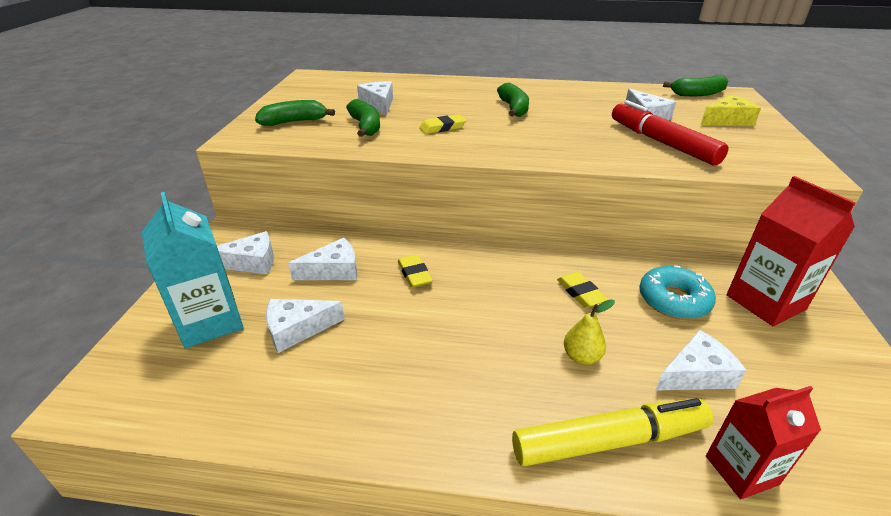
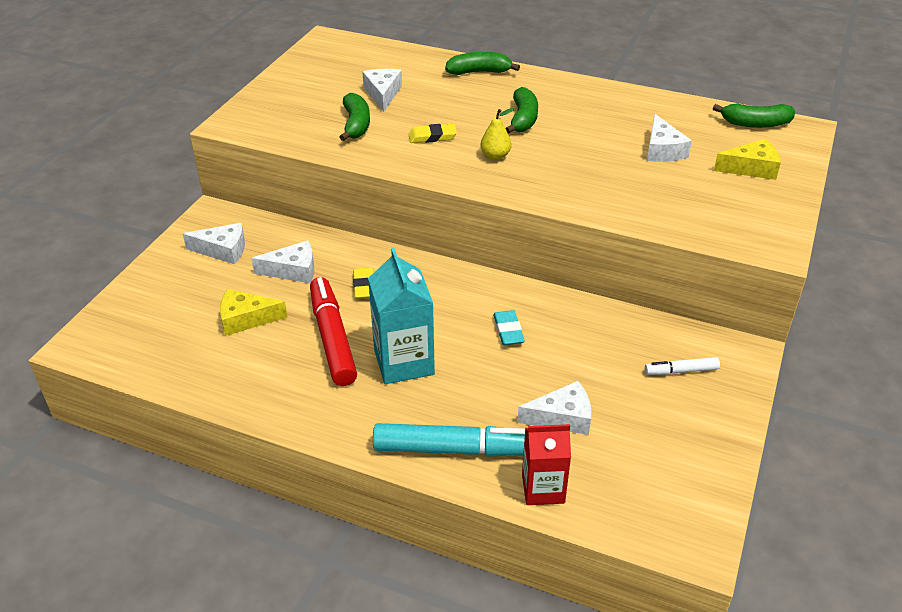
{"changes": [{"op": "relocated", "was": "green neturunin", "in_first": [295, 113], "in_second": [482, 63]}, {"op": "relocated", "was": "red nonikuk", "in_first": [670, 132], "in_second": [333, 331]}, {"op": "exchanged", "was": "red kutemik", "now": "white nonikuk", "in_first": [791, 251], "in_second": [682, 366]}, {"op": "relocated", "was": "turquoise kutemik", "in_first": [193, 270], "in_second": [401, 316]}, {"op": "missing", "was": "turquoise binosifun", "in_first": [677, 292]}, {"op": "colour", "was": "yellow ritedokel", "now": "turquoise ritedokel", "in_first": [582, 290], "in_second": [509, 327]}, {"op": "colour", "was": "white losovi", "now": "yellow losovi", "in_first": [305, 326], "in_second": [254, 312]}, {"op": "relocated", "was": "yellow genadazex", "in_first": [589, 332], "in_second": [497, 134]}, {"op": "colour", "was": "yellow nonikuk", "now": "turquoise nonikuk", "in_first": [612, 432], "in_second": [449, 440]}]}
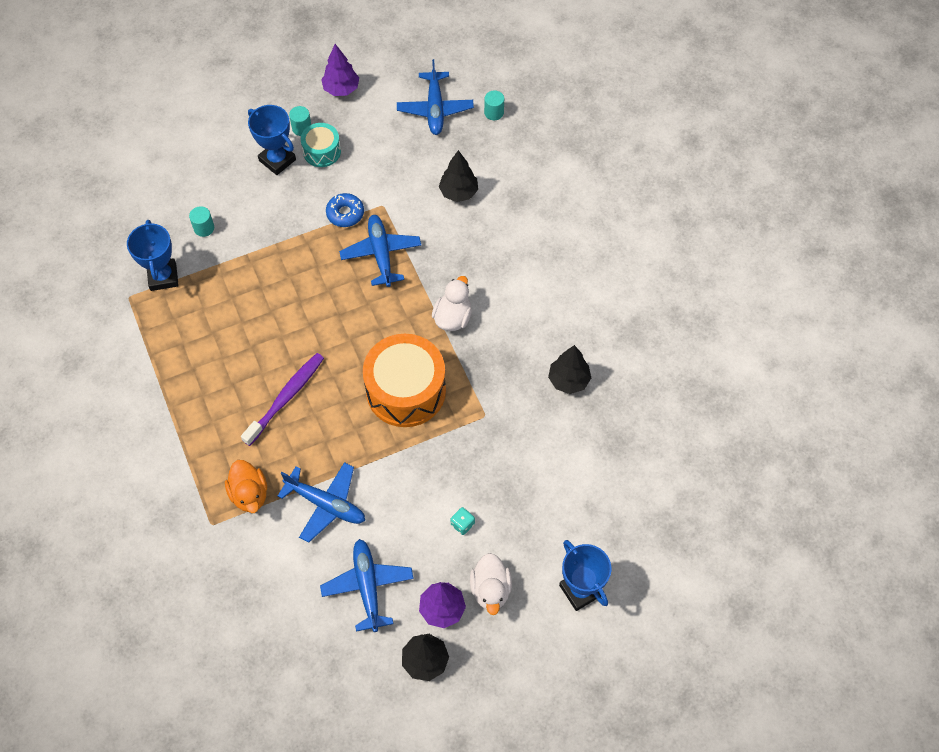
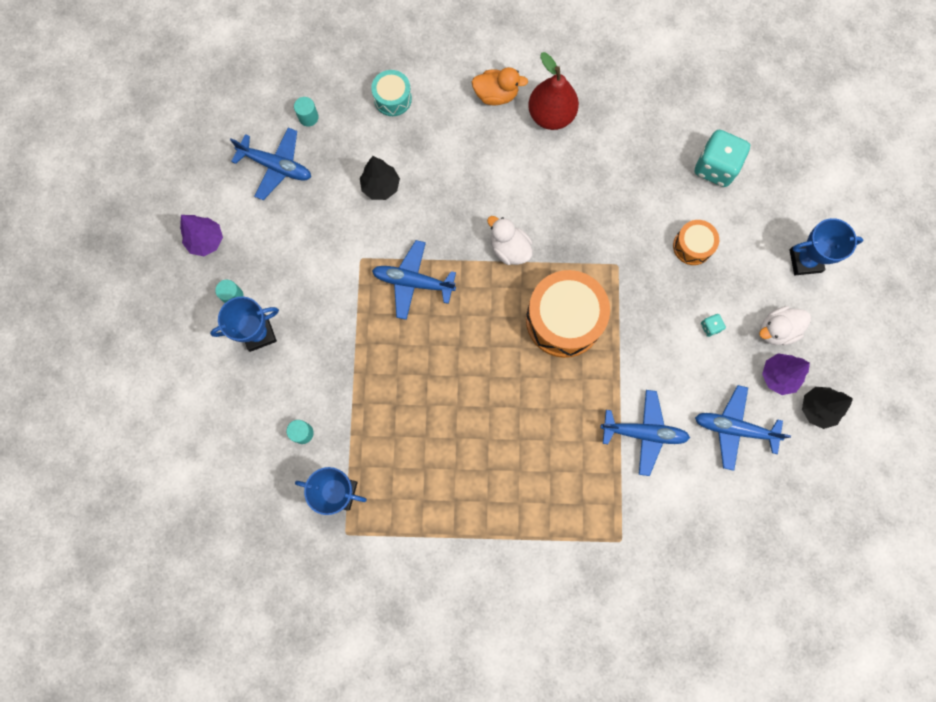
{"changes": [{"op": "relocated", "was": "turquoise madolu", "in_first": [321, 145], "in_second": [391, 93]}, {"op": "missing", "was": "blue binosifun", "in_first": [345, 210]}, {"op": "missing", "was": "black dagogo", "in_first": [569, 369]}, {"op": "missing", "was": "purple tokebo", "in_first": [282, 399]}, {"op": "relocated", "was": "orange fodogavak", "in_first": [246, 486], "in_second": [500, 86]}, {"op": "spun", "was": "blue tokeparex", "in_first": [321, 502], "in_second": [645, 433], "clockwise": 45}, {"op": "spun", "was": "white fodogavak", "in_first": [491, 584], "in_second": [785, 325], "clockwise": 135}, {"op": "appeared", "now": "red genadazex", "in_second": [553, 91]}, {"op": "appeared", "now": "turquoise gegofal", "in_second": [722, 158]}, {"op": "appeared", "now": "orange madolu", "in_second": [696, 242]}]}
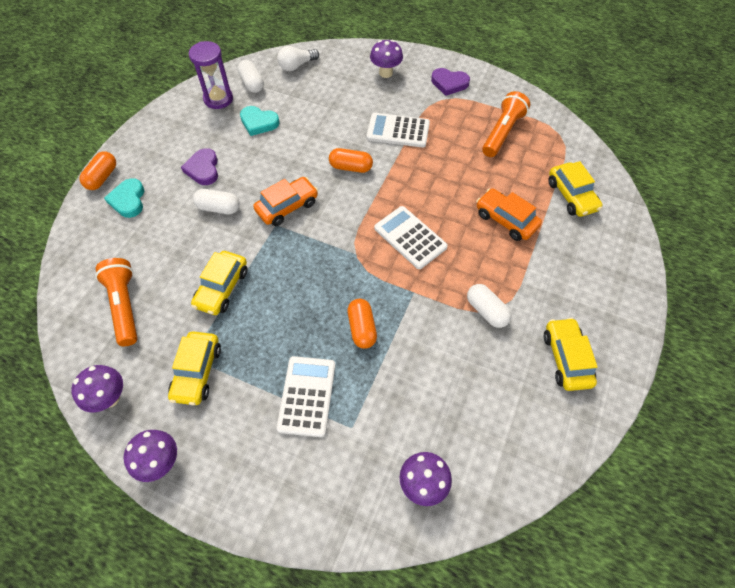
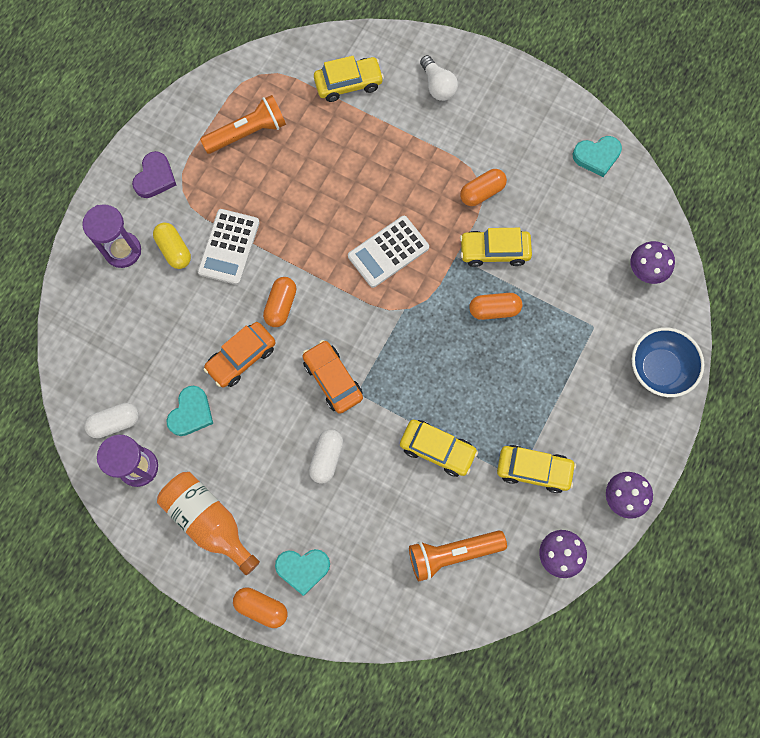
{"changes": [{"op": "exchanged", "was": "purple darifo", "now": "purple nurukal", "in_first": [386, 59], "in_second": [111, 236]}, {"op": "relocated", "was": "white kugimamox", "in_first": [298, 58], "in_second": [439, 78]}, {"op": "spun", "was": "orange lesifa", "in_first": [506, 124], "in_second": [243, 124], "clockwise": 120}, {"op": "missing", "was": "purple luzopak", "in_first": [199, 166]}, {"op": "relocated", "was": "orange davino", "in_first": [509, 215], "in_second": [239, 355]}, {"op": "colour", "was": "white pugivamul", "now": "orange pugivamul", "in_first": [489, 306], "in_second": [483, 187]}, {"op": "relocated", "was": "yellow davino", "in_first": [571, 354], "in_second": [496, 247]}, {"op": "missing", "was": "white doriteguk", "in_first": [306, 396]}, {"op": "appeared", "now": "turquoise luzopak", "in_second": [597, 156]}, {"op": "appeared", "now": "yellow pugivamul", "in_second": [172, 245]}, {"op": "appeared", "now": "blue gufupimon", "in_second": [668, 362]}, {"op": "appeared", "now": "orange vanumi", "in_second": [208, 523]}]}
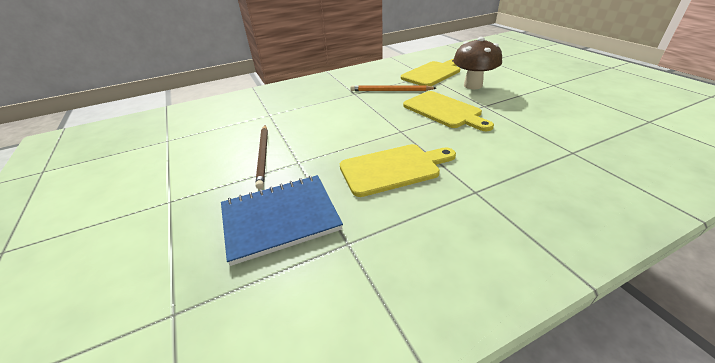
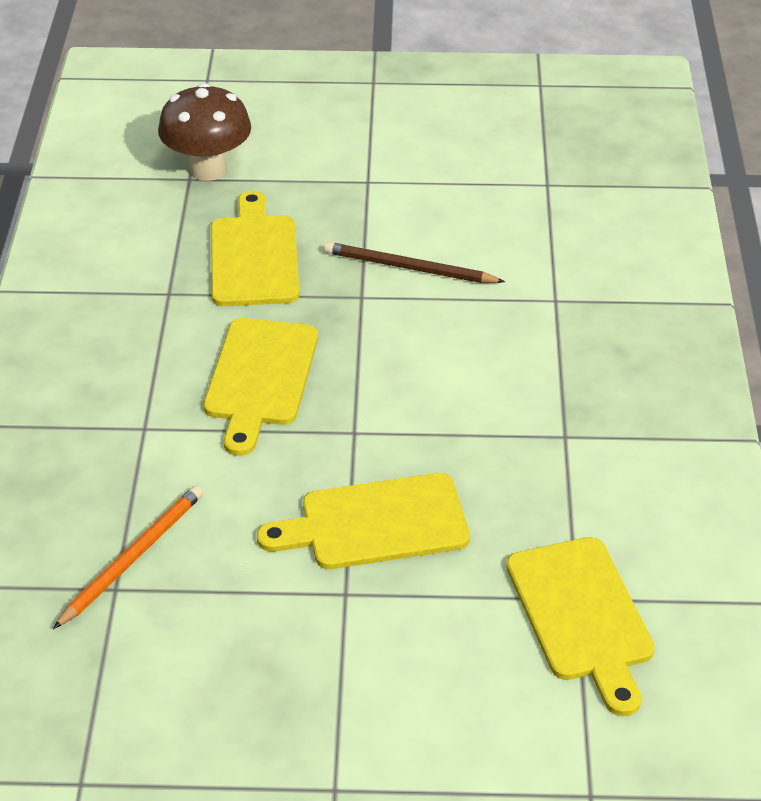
{"changes": [{"op": "relocated", "was": "brown darifo", "in_first": [477, 63], "in_second": [204, 132]}, {"op": "relocated", "was": "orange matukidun", "in_first": [393, 88], "in_second": [128, 557]}, {"op": "exchanged", "was": "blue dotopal", "now": "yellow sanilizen", "in_first": [282, 220], "in_second": [255, 248]}]}
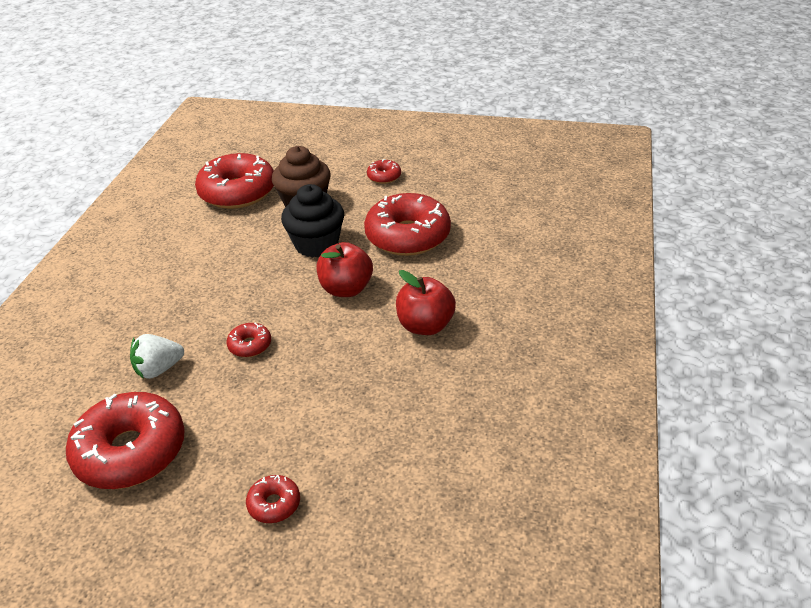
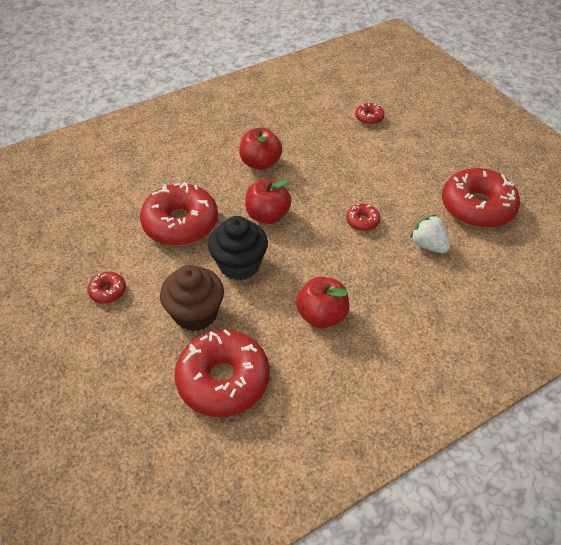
{"changes": [{"op": "spun", "was": "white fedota", "in_first": [157, 356], "in_second": [430, 234], "clockwise": -150}, {"op": "relocated", "was": "red binosifun", "in_first": [273, 499], "in_second": [370, 114]}, {"op": "appeared", "now": "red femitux", "in_second": [322, 302]}]}
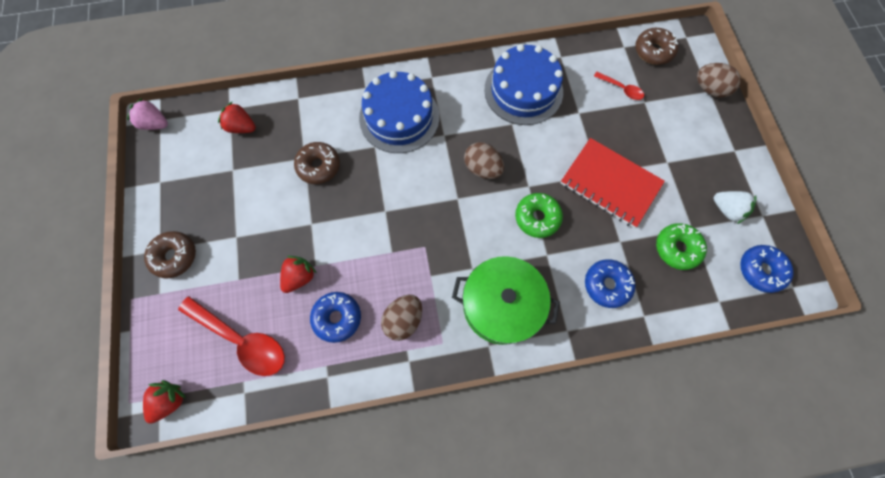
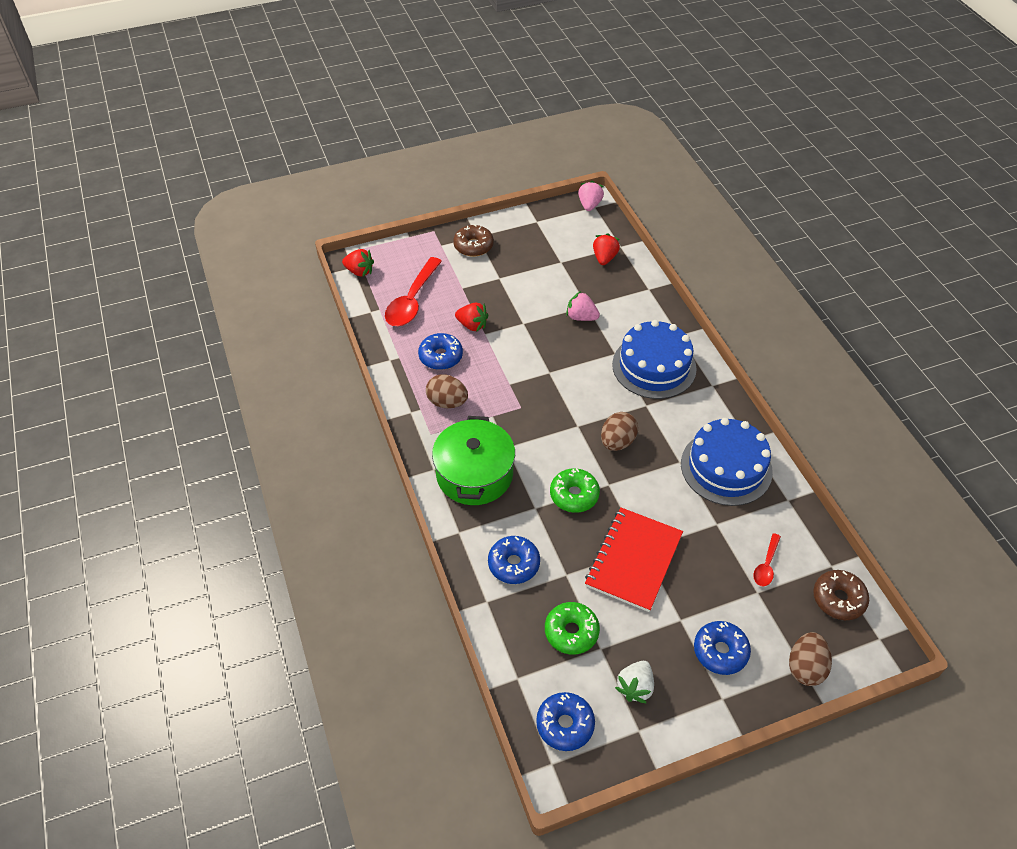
{"changes": [{"op": "exchanged", "was": "brown binosifun", "now": "pink fedota", "in_first": [317, 163], "in_second": [583, 306]}, {"op": "appeared", "now": "blue binosifun", "in_second": [722, 648]}]}
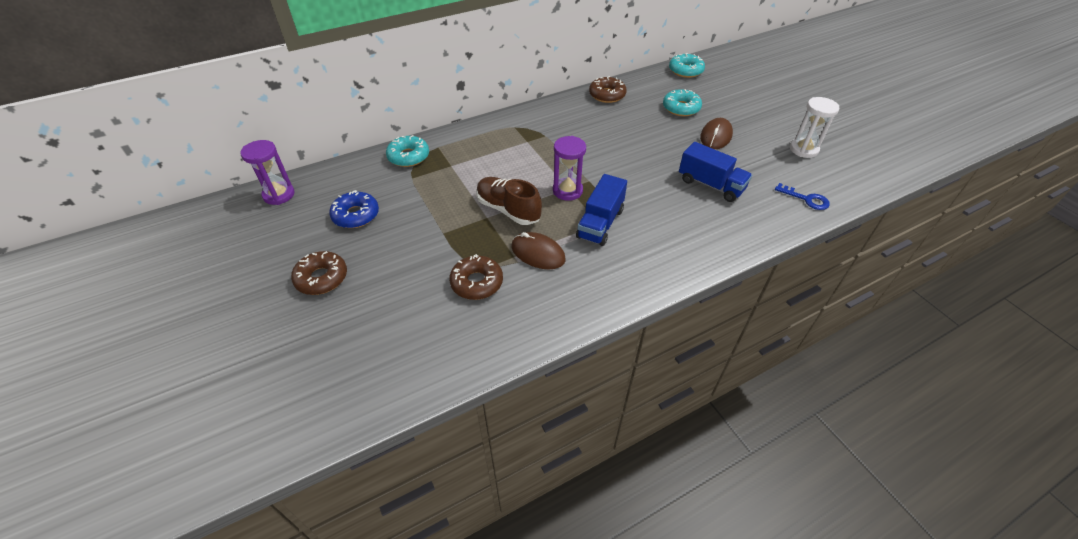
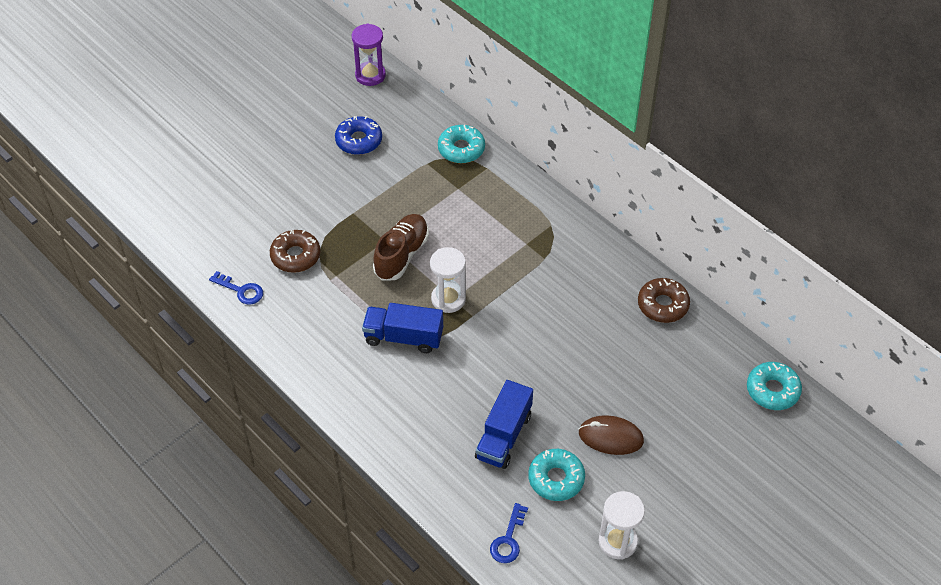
{"changes": [{"op": "relocated", "was": "turquoise binosifun", "in_first": [682, 102], "in_second": [556, 475]}, {"op": "colour", "was": "purple nurukal", "now": "white nurukal", "in_first": [569, 168], "in_second": [448, 280]}, {"op": "missing", "was": "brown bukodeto", "in_first": [539, 250]}, {"op": "missing", "was": "brown binosifun", "in_first": [319, 273]}, {"op": "appeared", "now": "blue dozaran", "in_second": [236, 288]}]}
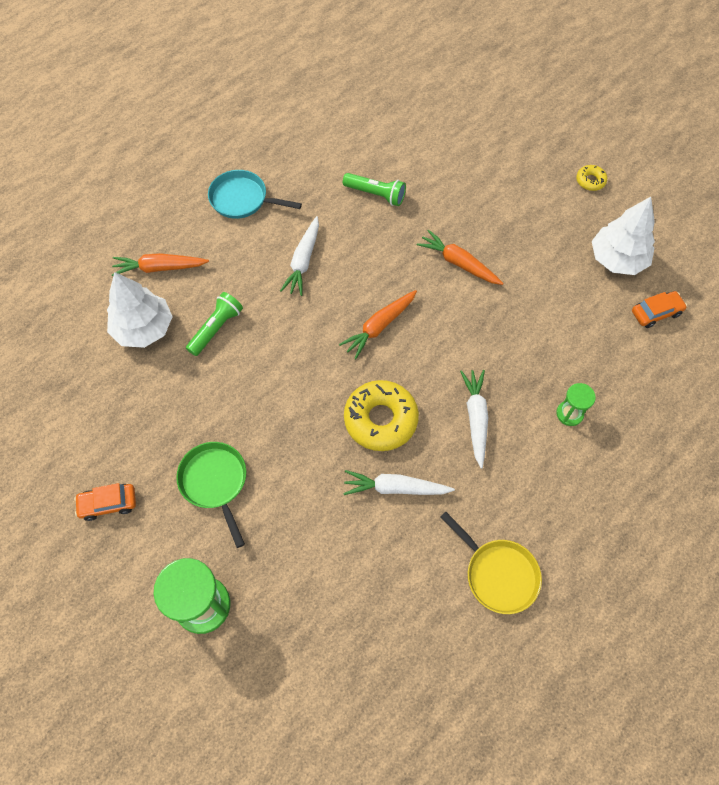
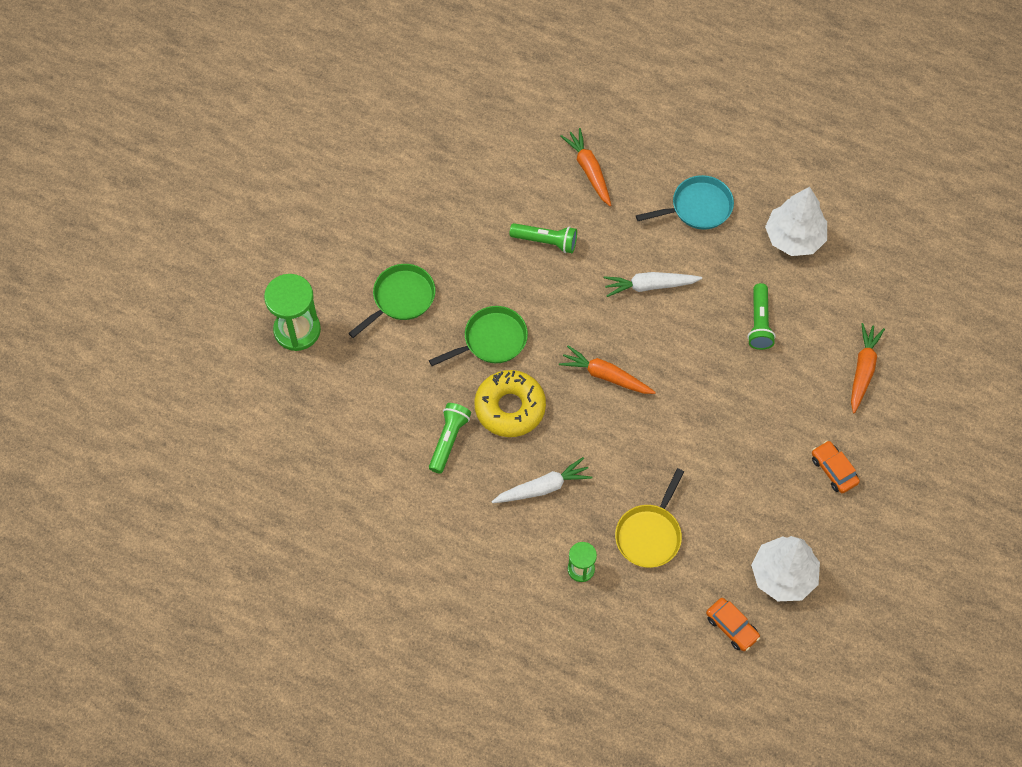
{"changes": [{"op": "missing", "was": "yellow binosifun", "in_first": [591, 178]}, {"op": "spun", "was": "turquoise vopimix", "in_first": [255, 194], "in_second": [685, 202], "clockwise": 75}, {"op": "relocated", "was": "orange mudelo", "in_first": [460, 257], "in_second": [868, 368]}, {"op": "relocated", "was": "white dagogo", "in_first": [140, 310], "in_second": [796, 221]}, {"op": "exchanged", "was": "white mudelo", "now": "green lesifa", "in_first": [399, 482], "in_second": [450, 438]}, {"op": "relocated", "was": "orange davino", "in_first": [105, 502], "in_second": [836, 467]}, {"op": "relocated", "was": "yellow vopimix", "in_first": [491, 563], "in_second": [649, 518]}, {"op": "appeared", "now": "green vopimix", "in_second": [478, 336]}]}
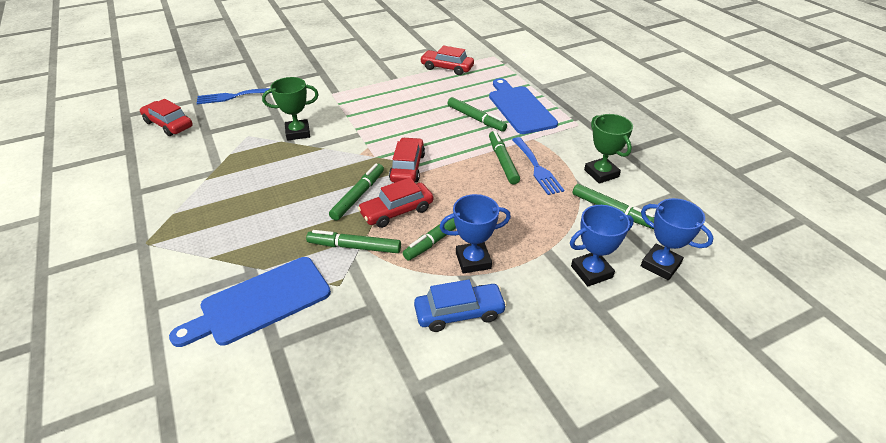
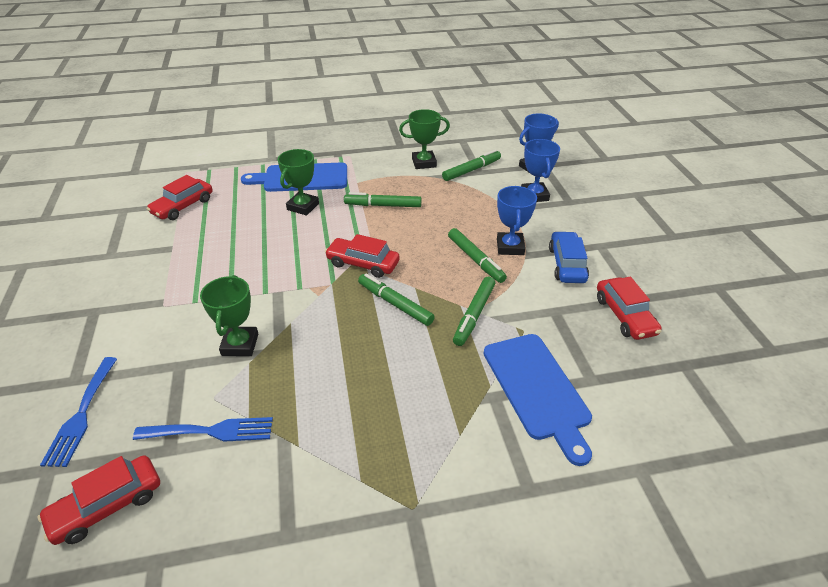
{"changes": [{"op": "exchanged", "was": "green nonikuk", "now": "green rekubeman", "in_first": [477, 114], "in_second": [298, 182]}, {"op": "relocated", "was": "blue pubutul", "in_first": [538, 166], "in_second": [203, 429]}, {"op": "relocated", "was": "red davino", "in_first": [395, 203], "in_second": [629, 308]}]}
